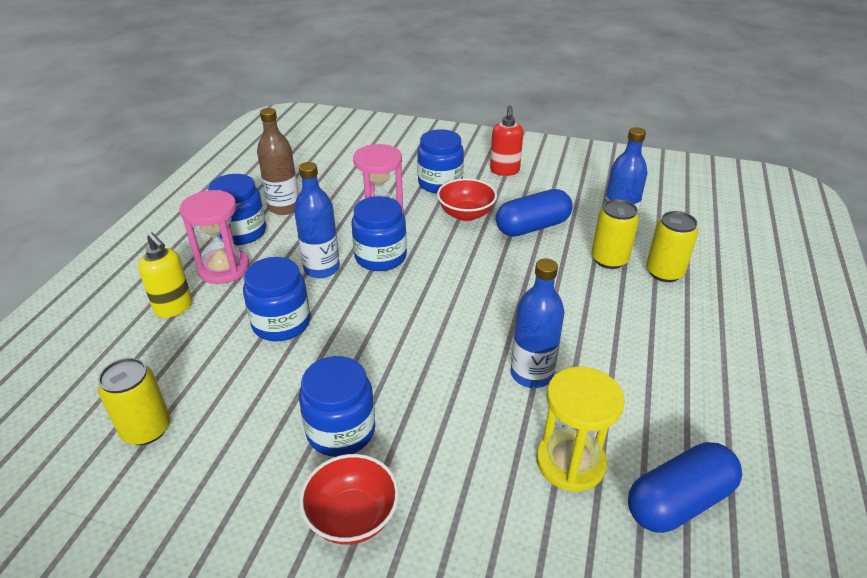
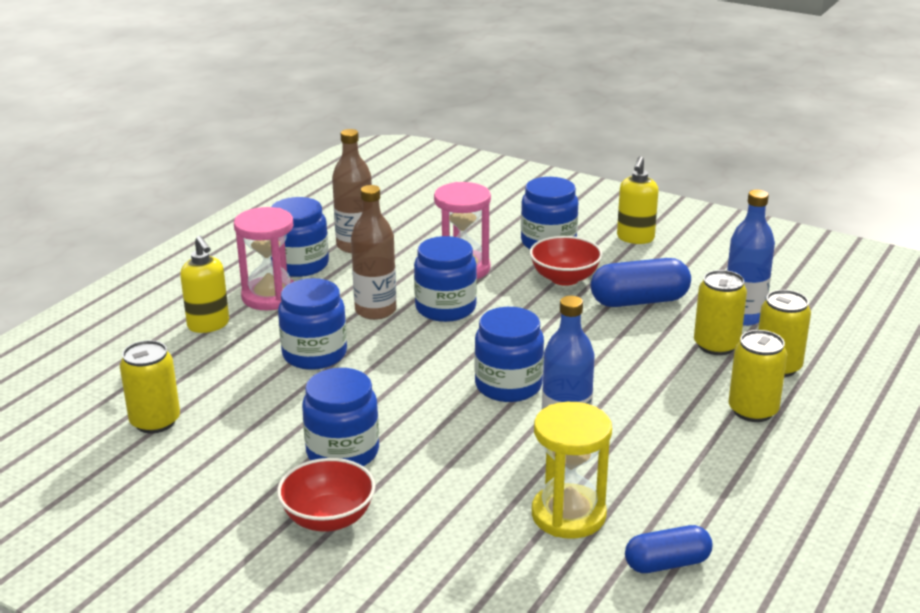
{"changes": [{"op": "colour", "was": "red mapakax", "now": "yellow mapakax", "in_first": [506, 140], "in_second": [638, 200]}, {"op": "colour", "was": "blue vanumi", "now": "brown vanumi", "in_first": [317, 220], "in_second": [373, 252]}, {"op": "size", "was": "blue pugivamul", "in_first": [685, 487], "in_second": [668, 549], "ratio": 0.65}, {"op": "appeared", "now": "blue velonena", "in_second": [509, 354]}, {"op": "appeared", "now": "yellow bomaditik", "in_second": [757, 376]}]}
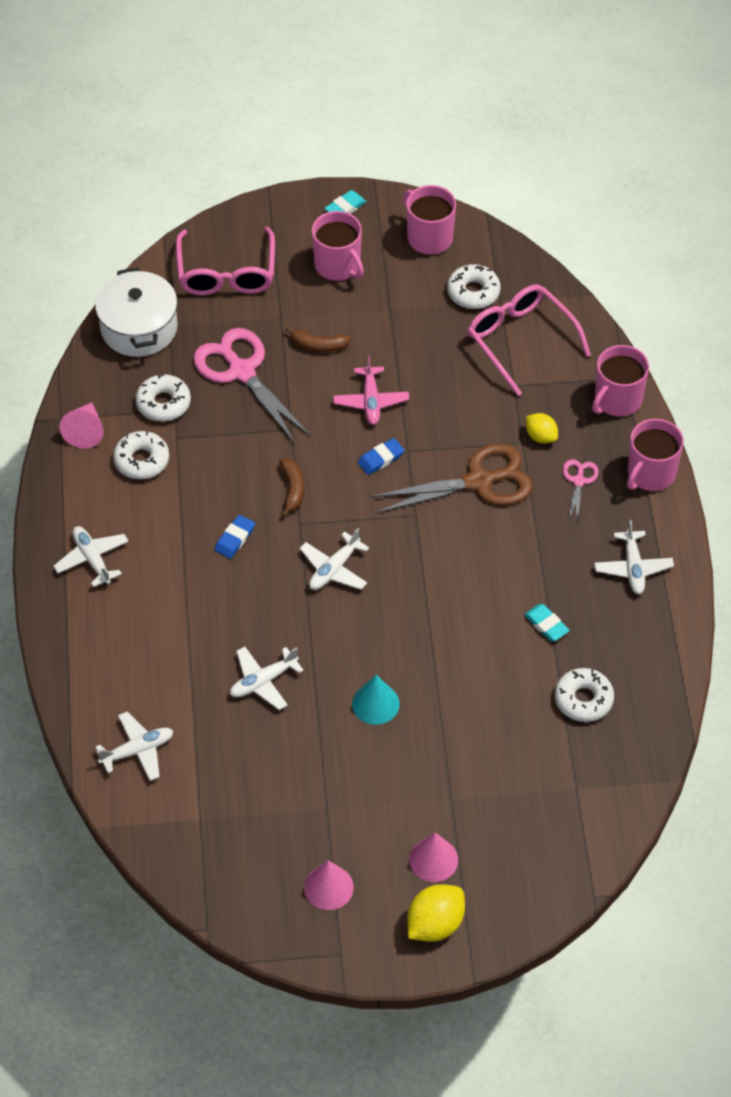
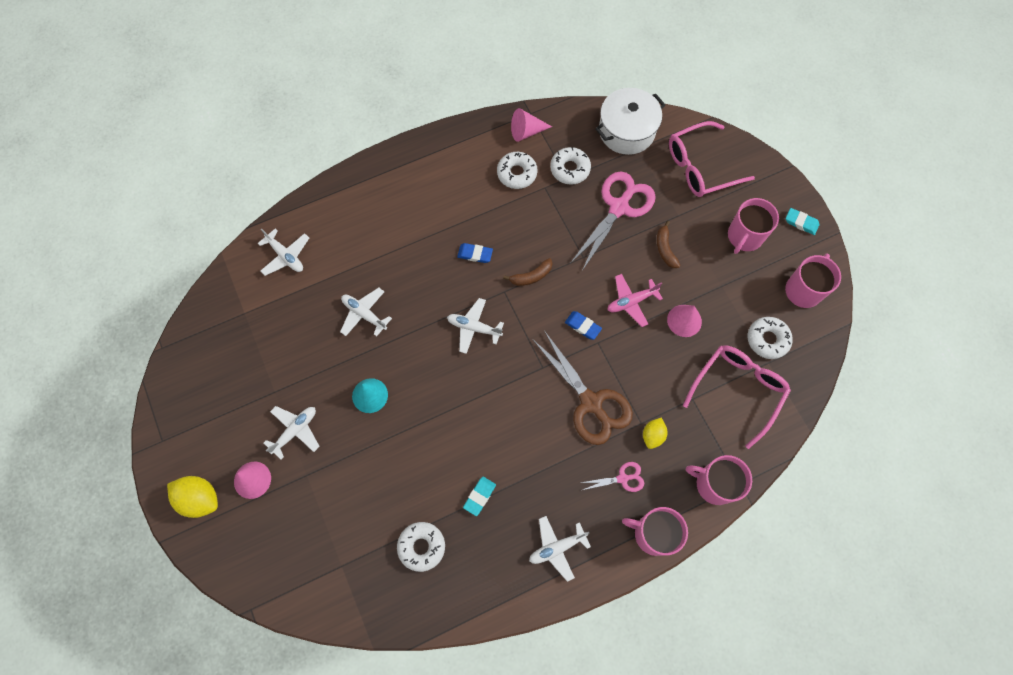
{"changes": [{"op": "relocated", "was": "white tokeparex", "in_first": [91, 556], "in_second": [292, 432]}, {"op": "relocated", "was": "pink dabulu", "in_first": [329, 885], "in_second": [684, 321]}]}
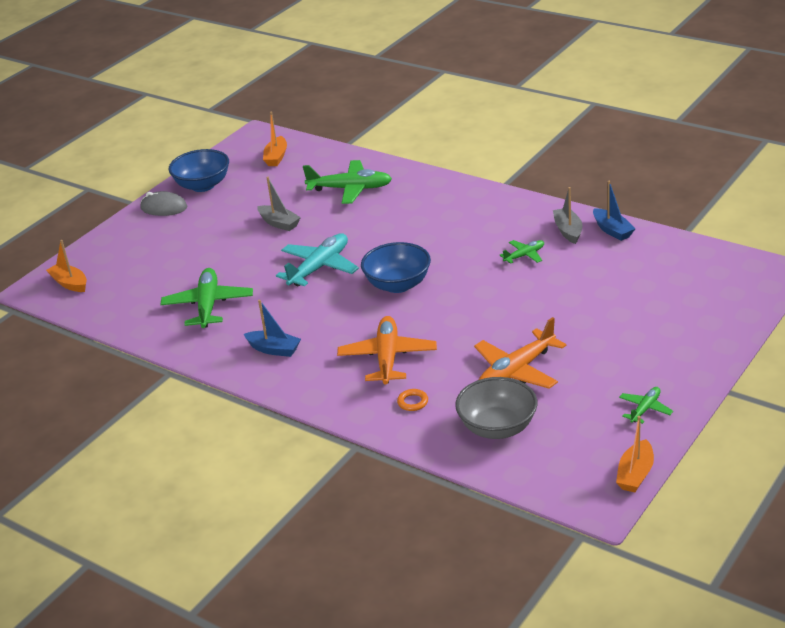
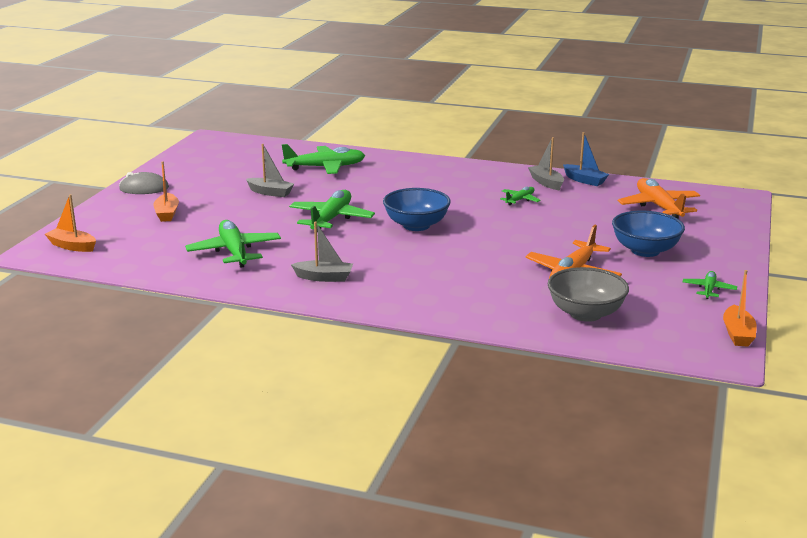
{"changes": [{"op": "relocated", "was": "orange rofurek", "in_first": [275, 139], "in_second": [166, 191]}, {"op": "relocated", "was": "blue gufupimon", "in_first": [199, 170], "in_second": [648, 234]}, {"op": "colour", "was": "turquoise tokeparex", "now": "green tokeparex", "in_first": [317, 259], "in_second": [332, 211]}, {"op": "colour", "was": "blue rofurek", "now": "grey rofurek", "in_first": [272, 328], "in_second": [322, 252]}, {"op": "relocated", "was": "orange tokeparex", "in_first": [387, 350], "in_second": [659, 198]}, {"op": "missing", "was": "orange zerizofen", "in_first": [412, 400]}]}
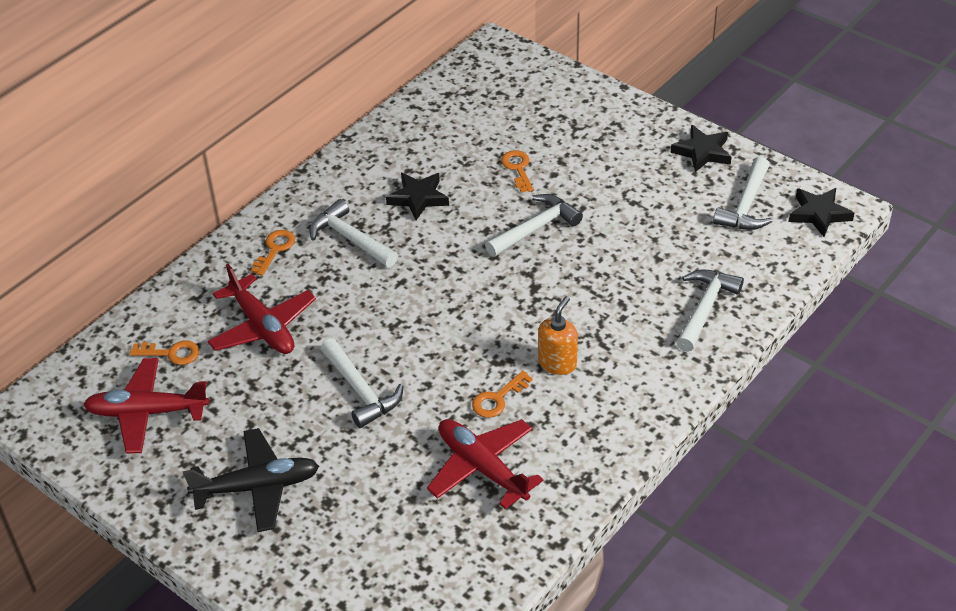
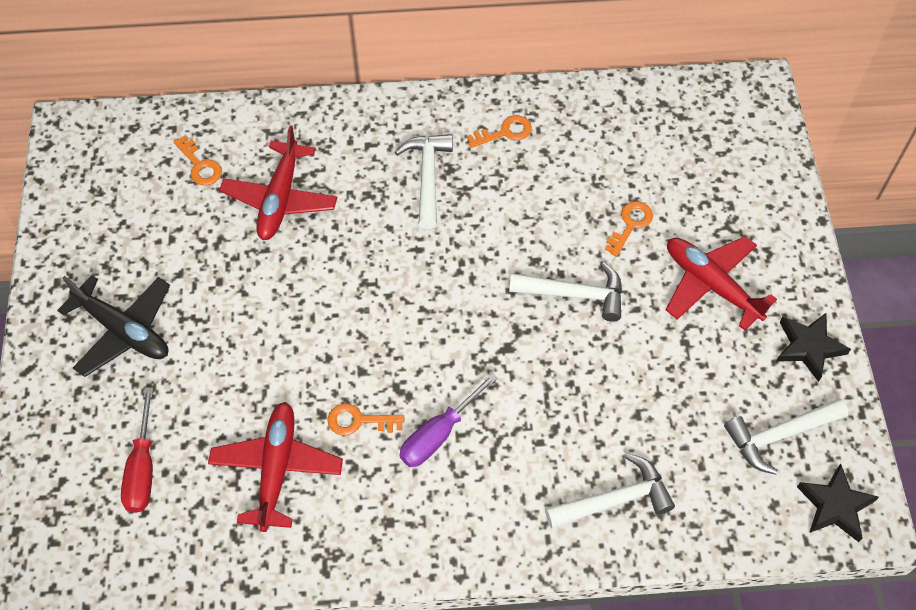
{"changes": [{"op": "missing", "was": "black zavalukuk", "in_first": [417, 196]}, {"op": "relocated", "was": "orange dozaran", "in_first": [273, 253], "in_second": [499, 131]}, {"op": "exchanged", "was": "orange mapakax", "now": "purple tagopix", "in_first": [558, 335], "in_second": [449, 420]}, {"op": "missing", "was": "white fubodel", "in_first": [362, 383]}, {"op": "relocated", "was": "red tokeparex", "in_first": [146, 406], "in_second": [721, 283]}, {"op": "appeared", "now": "red tagopix", "in_second": [137, 450]}]}
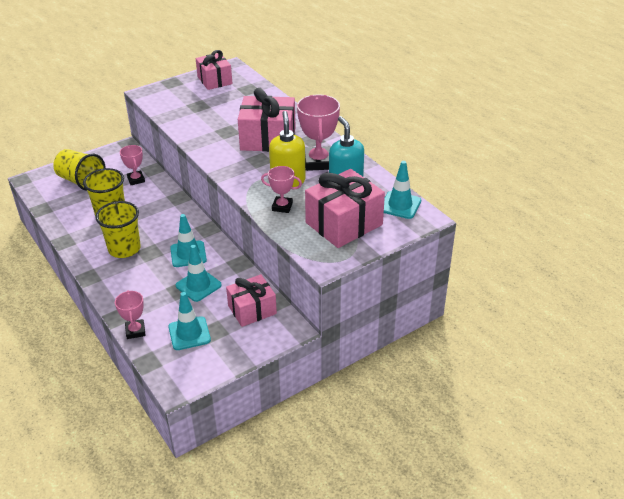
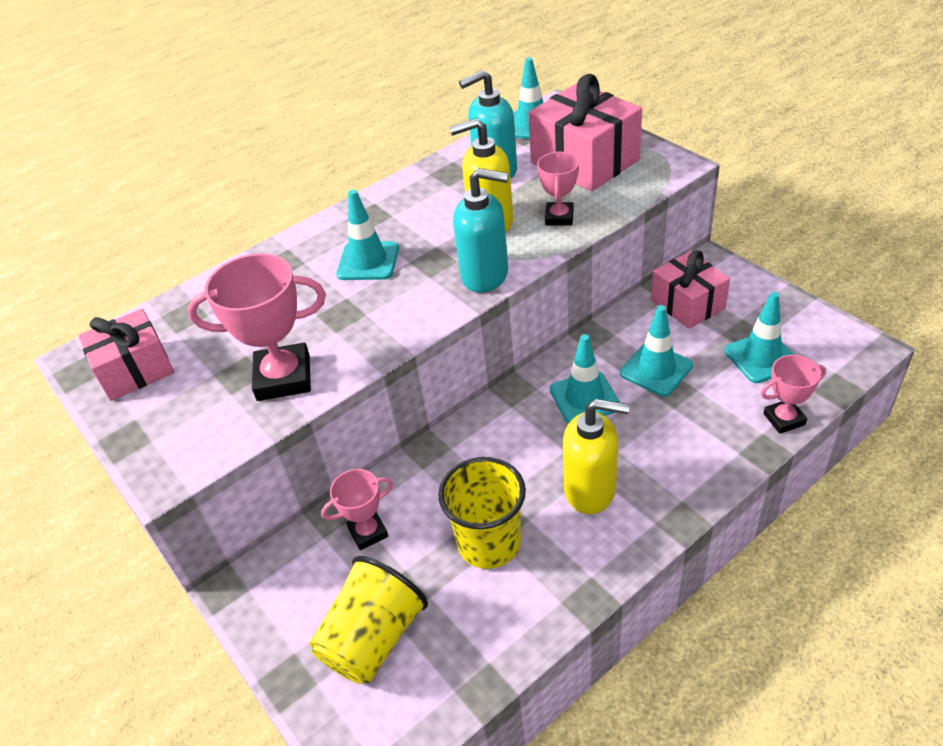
{"changes": [{"op": "exchanged", "was": "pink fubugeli", "now": "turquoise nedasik", "in_first": [267, 120], "in_second": [367, 235]}, {"op": "relocated", "was": "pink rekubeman", "in_first": [318, 133], "in_second": [256, 327]}, {"op": "exchanged", "was": "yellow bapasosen", "now": "yellow mapakax", "in_first": [118, 229], "in_second": [596, 456]}, {"op": "appeared", "now": "turquoise mapakax", "in_second": [481, 230]}]}
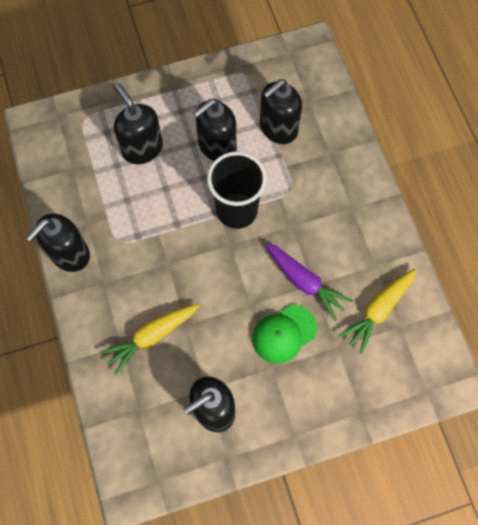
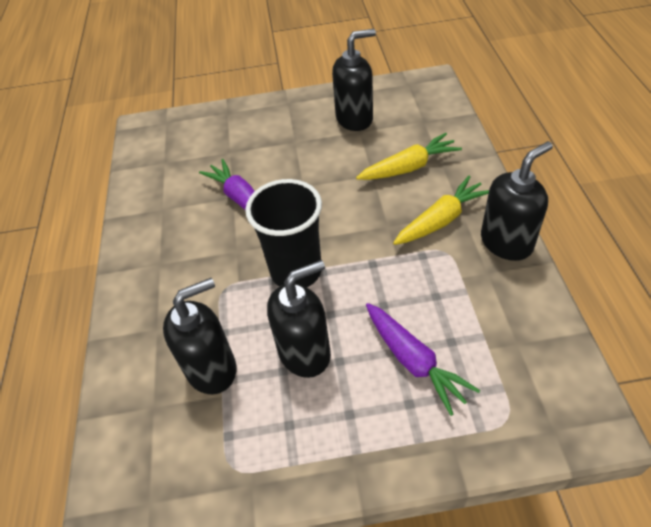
{"changes": [{"op": "exchanged", "was": "black mapakax", "now": "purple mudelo", "in_first": [138, 124], "in_second": [423, 359]}, {"op": "relocated", "was": "yellow mudelo", "in_first": [378, 311], "in_second": [441, 210]}, {"op": "missing", "was": "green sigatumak", "in_first": [284, 334]}]}
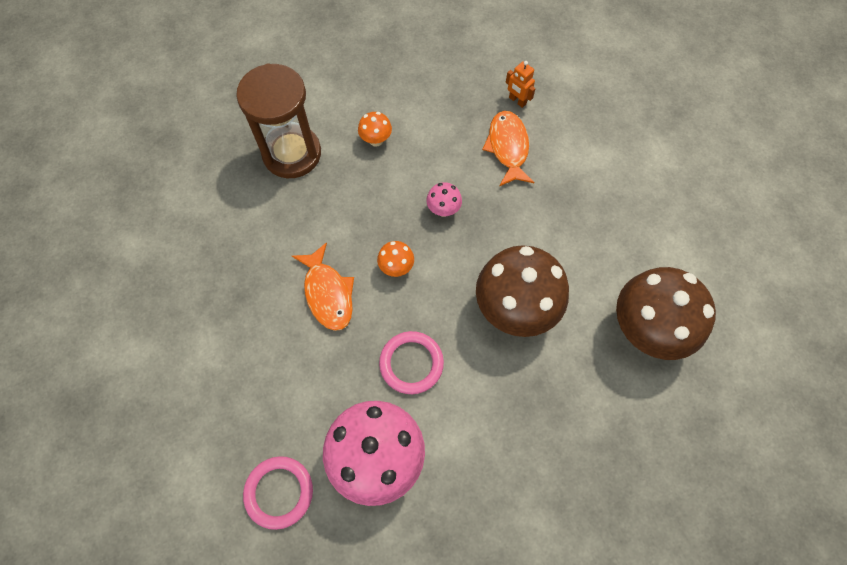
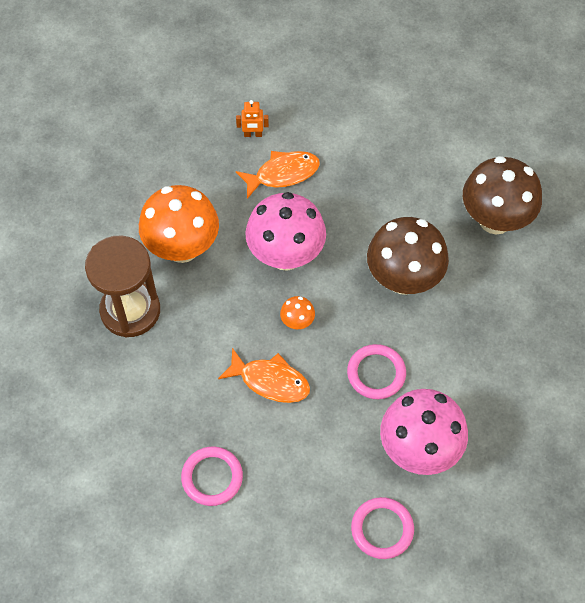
{"changes": [{"op": "spun", "was": "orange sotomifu", "in_first": [508, 148], "in_second": [278, 175], "clockwise": 120}, {"op": "size", "was": "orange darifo", "in_first": [375, 129], "in_second": [179, 224], "ratio": 2.33}, {"op": "size", "was": "pink darifo", "in_first": [444, 199], "in_second": [285, 231], "ratio": 2.33}, {"op": "appeared", "now": "pink zerizofen", "in_second": [212, 476]}]}
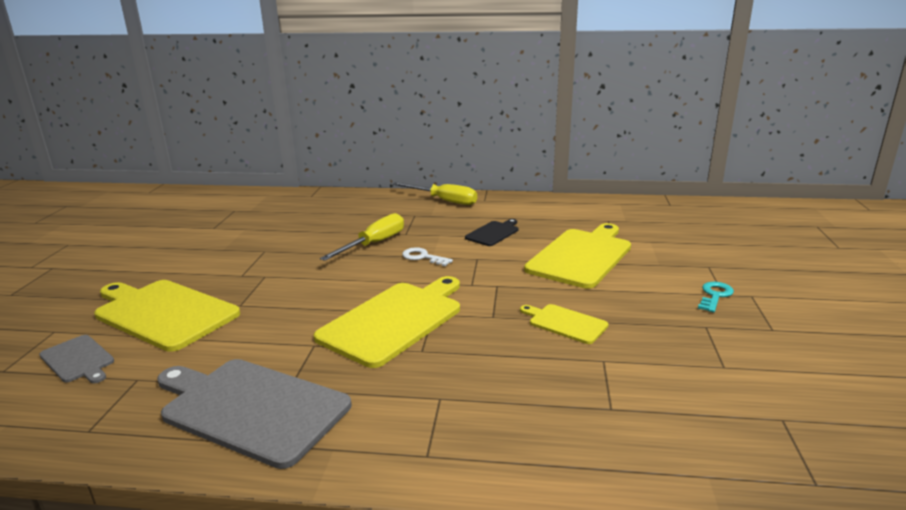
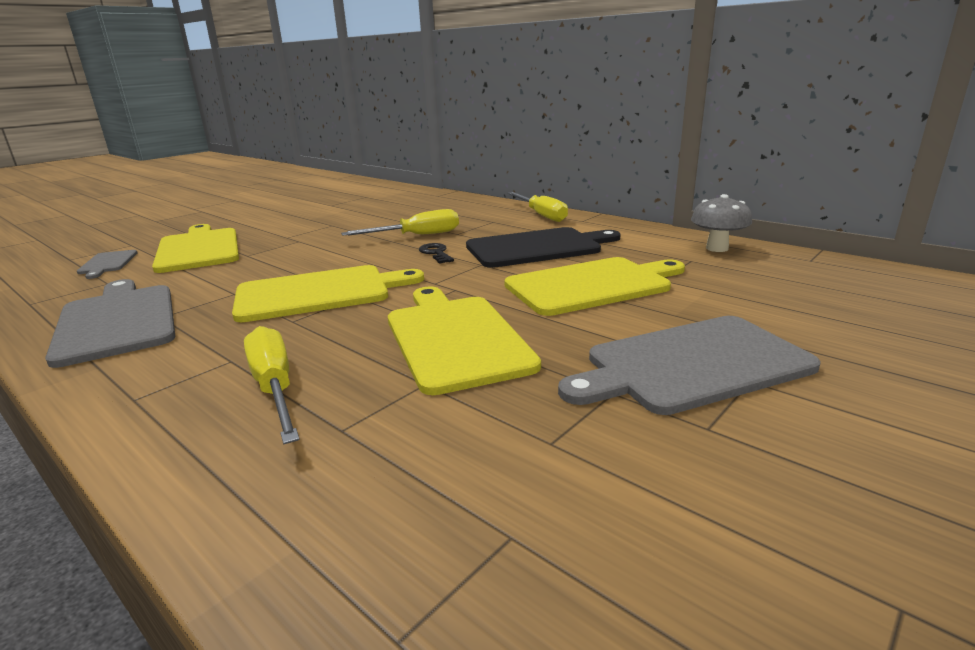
{"changes": [{"op": "size", "was": "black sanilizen", "in_first": [492, 232], "in_second": [543, 247], "ratio": 1.98}, {"op": "colour", "was": "white dozaran", "now": "black dozaran", "in_first": [427, 256], "in_second": [436, 253]}, {"op": "exchanged", "was": "turquoise dozaran", "now": "grey sanilizen", "in_first": [716, 297], "in_second": [689, 365]}, {"op": "size", "was": "yellow sanilizen", "in_first": [564, 324], "in_second": [464, 340], "ratio": 1.98}, {"op": "appeared", "now": "grey darifo", "in_second": [721, 223]}, {"op": "appeared", "now": "yellow tagopix", "in_second": [272, 385]}]}
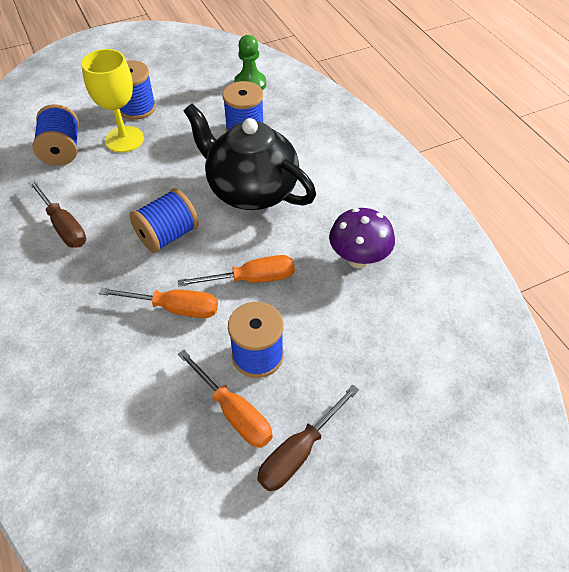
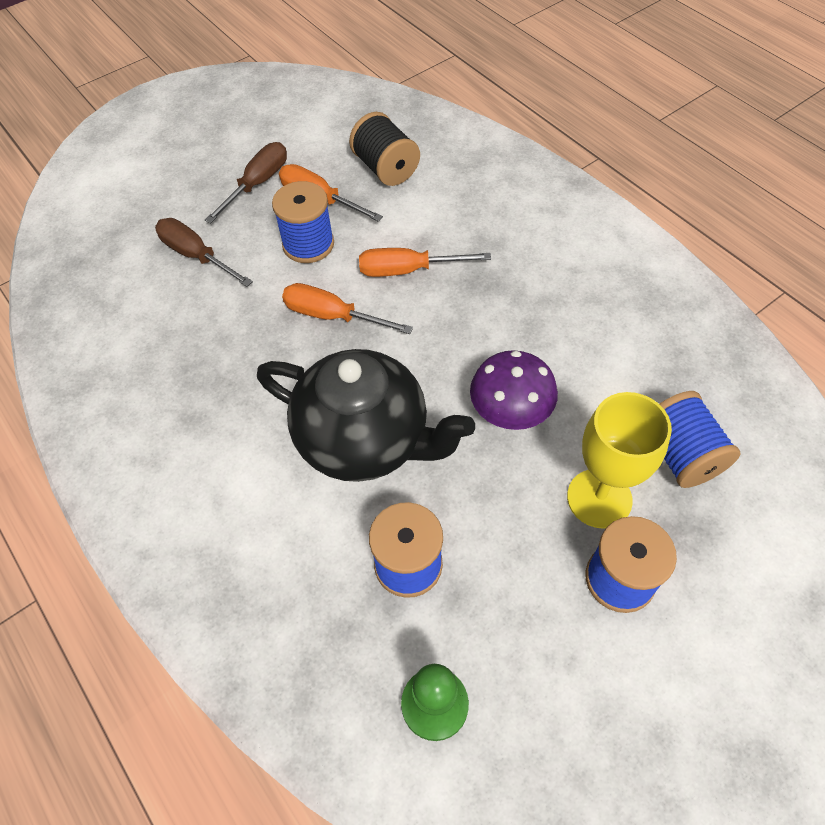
{"changes": [{"op": "relocated", "was": "brown tagopix", "in_first": [57, 214], "in_second": [204, 252]}, {"op": "missing", "was": "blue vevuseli", "in_first": [164, 220]}, {"op": "relocated", "was": "purple darifo", "in_first": [362, 238], "in_second": [514, 390]}, {"op": "spun", "was": "orange tagopix", "in_first": [236, 271], "in_second": [347, 308], "clockwise": 45}, {"op": "appeared", "now": "black vevuseli", "in_second": [384, 149]}]}
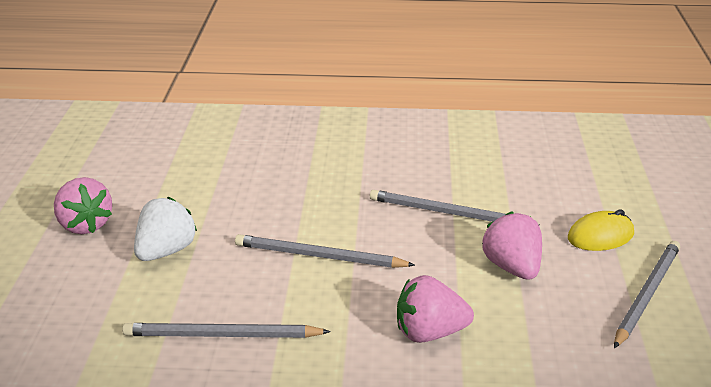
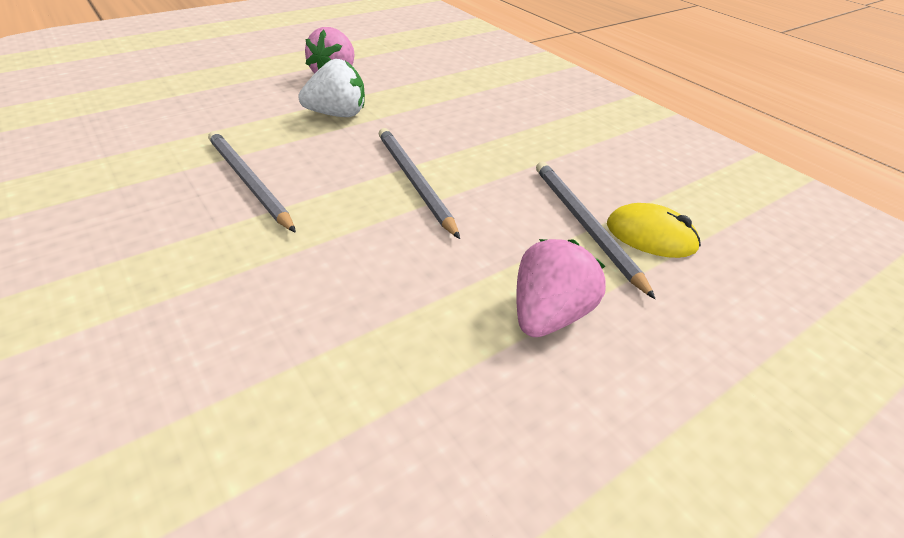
{"changes": [{"op": "relocated", "was": "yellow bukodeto", "in_first": [601, 230], "in_second": [654, 230]}, {"op": "missing", "was": "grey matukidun", "in_first": [647, 294]}, {"op": "missing", "was": "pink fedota", "in_first": [435, 309]}]}
